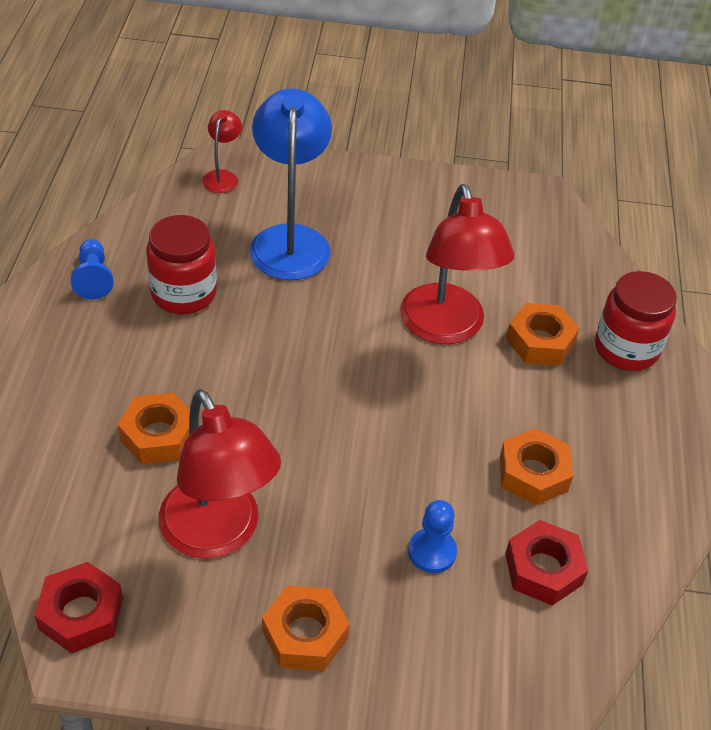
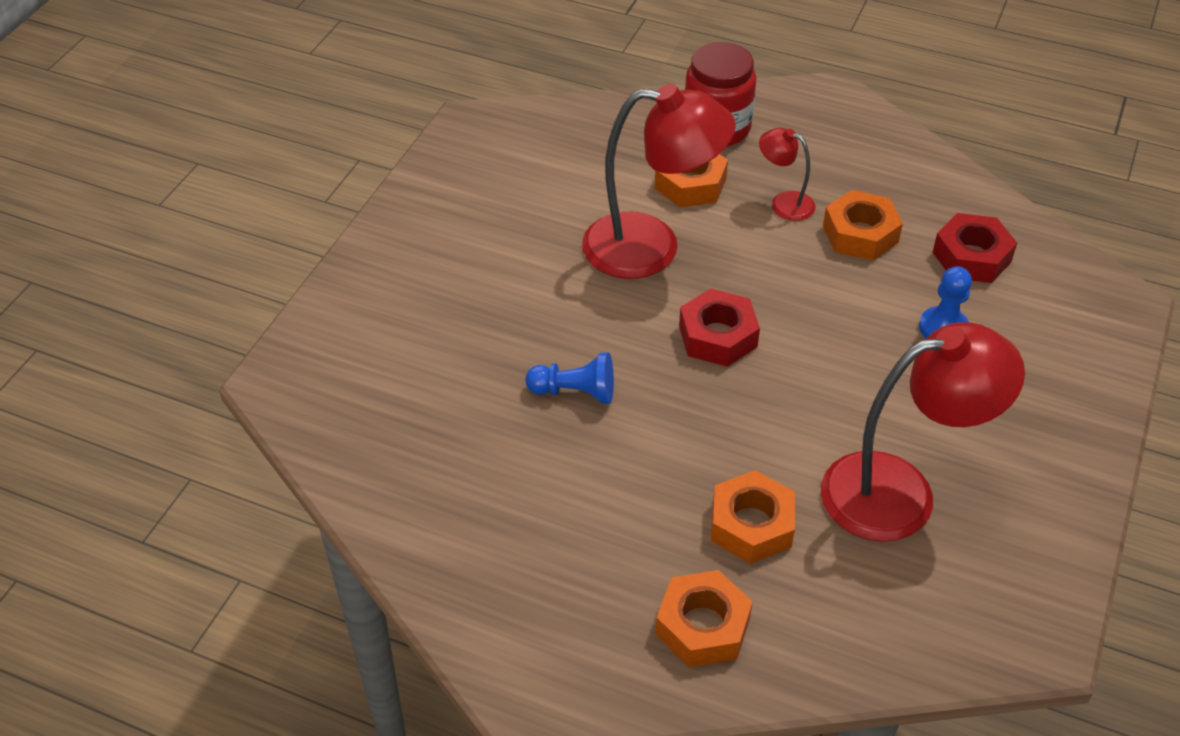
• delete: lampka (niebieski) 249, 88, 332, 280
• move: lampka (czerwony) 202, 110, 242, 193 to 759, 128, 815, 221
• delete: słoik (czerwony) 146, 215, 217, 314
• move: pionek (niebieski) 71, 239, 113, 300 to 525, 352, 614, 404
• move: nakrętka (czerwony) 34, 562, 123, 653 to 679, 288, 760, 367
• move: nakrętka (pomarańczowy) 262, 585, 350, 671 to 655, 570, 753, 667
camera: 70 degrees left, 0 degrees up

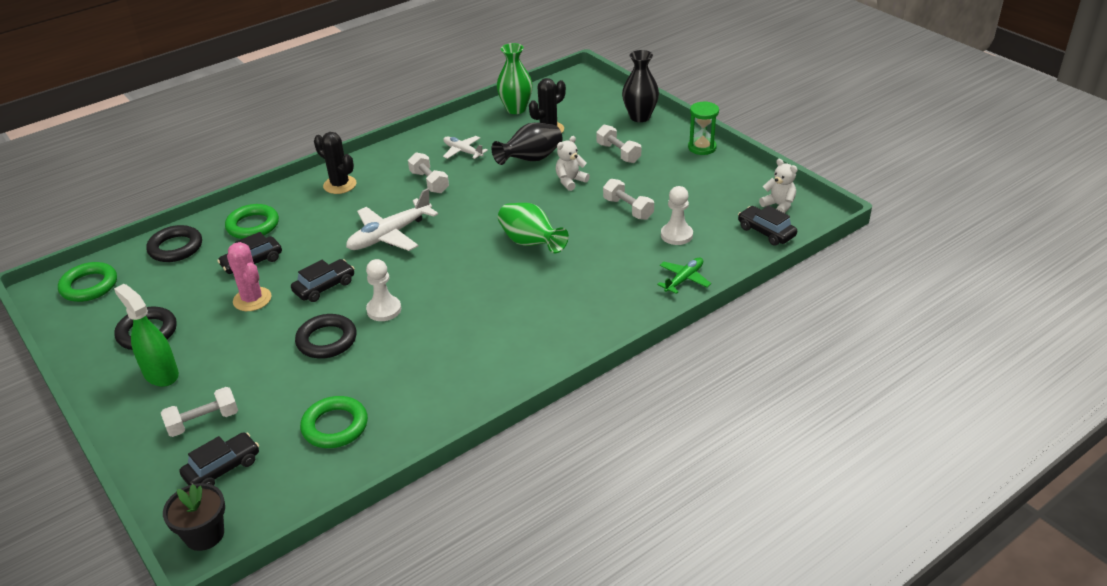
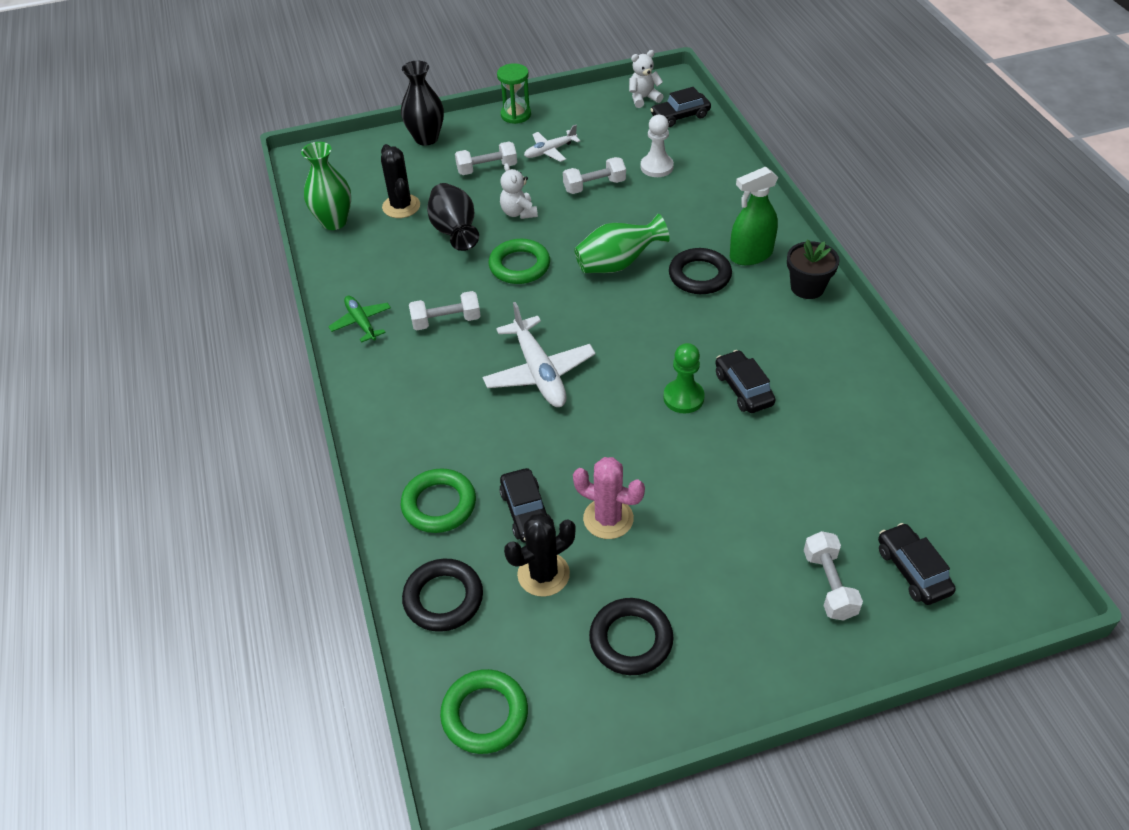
• move: kaktus (czarny) 314, 132, 357, 194 to 504, 513, 576, 597
• move: samolot (biały) 443, 136, 488, 159 to 524, 125, 581, 162
• rotate: kaktus (różowy) 227, 242, 271, 311 = 573, 457, 645, 539 45 degrees clockwise
• move: samolot (zielony) 657, 257, 711, 294 to 328, 296, 391, 342
• move: samochód (czarny) 291, 259, 355, 302 to 715, 350, 776, 413
• recolor: pionek (biały) 366, 259, 401, 321 to pionek (zielony) 663, 343, 705, 413
• move: spryskiwacz (zielony) 114, 284, 179, 387 to 730, 166, 778, 265
• move: pierścień (czarny) 295, 314, 357, 359 to 669, 248, 732, 294
• move: pierścień (zielony) 300, 396, 368, 448 to 489, 239, 550, 284
• move: doniczka (czarny) 163, 483, 225, 551 to 787, 240, 840, 299
camera: 70 degrees left, 10 degrees up

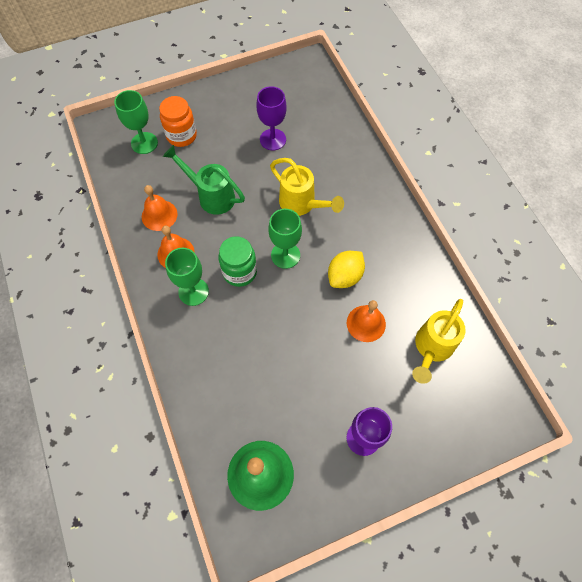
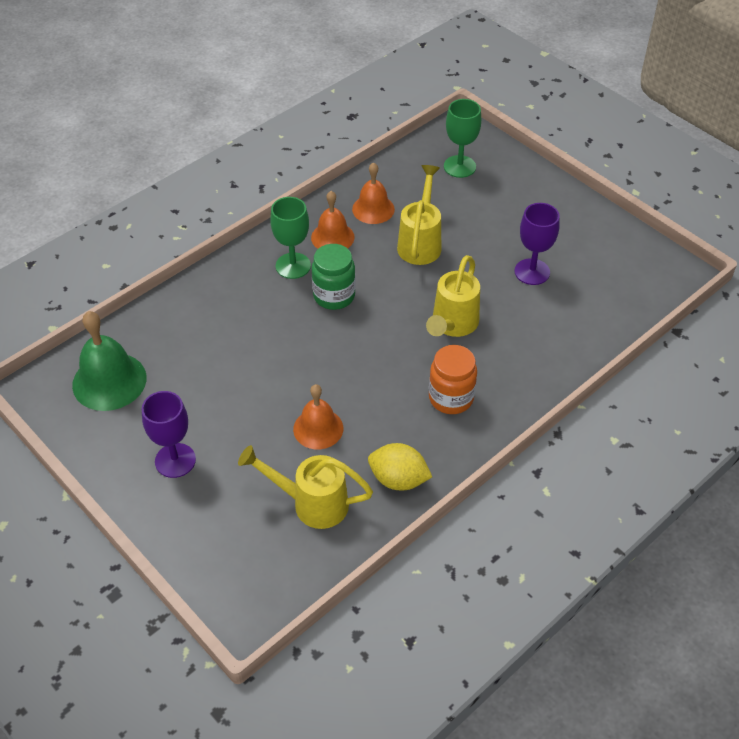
• move: słoik (pomarańczowy) 159, 96, 197, 147 to 429, 345, 477, 414
• recolor: konewka (zielony) 163, 145, 245, 215 to konewka (żółty) 397, 165, 441, 265
• delete: kielich (zielony) 268, 209, 302, 269
• move: cytryna (żółty) 328, 251, 365, 288 to 368, 443, 432, 491
camera: 70 degrees right, 15 degrees down

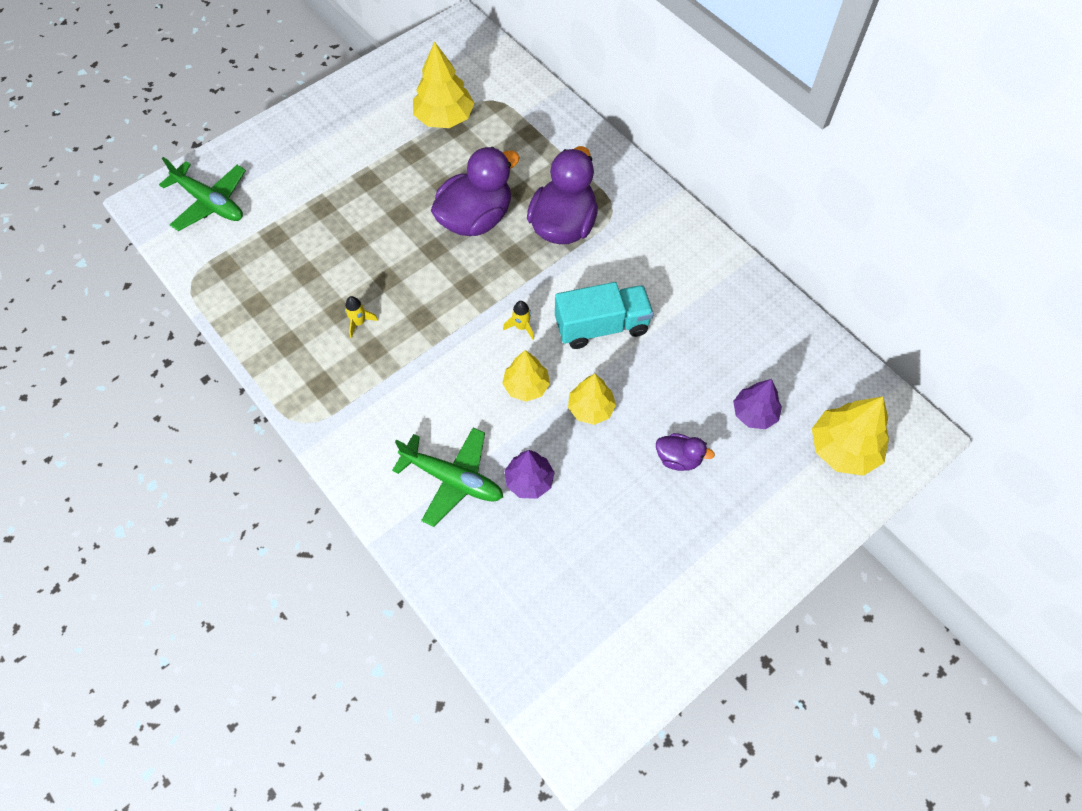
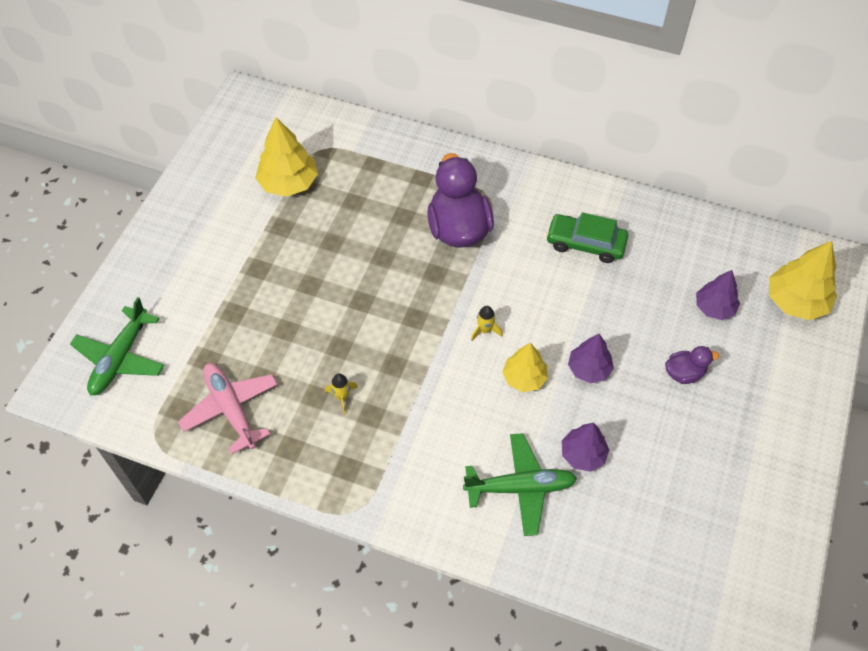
• delete: kaczka (fioletowy) 431, 147, 520, 236
• rotate: samolot (zielony) 159, 157, 246, 231 = 70, 297, 164, 395 105 degrees clockwise
• delete: ciężarówka (turkusowy) 555, 282, 654, 349
• recolor: drzewko (żółty) 568, 374, 616, 425 to drzewko (fioletowy) 568, 334, 614, 383
• insert: samochód (zielony) 546, 212, 628, 263
• insert: samolot (różowy) 178, 363, 278, 454
camera: 30 degrees left, 5 degrees down

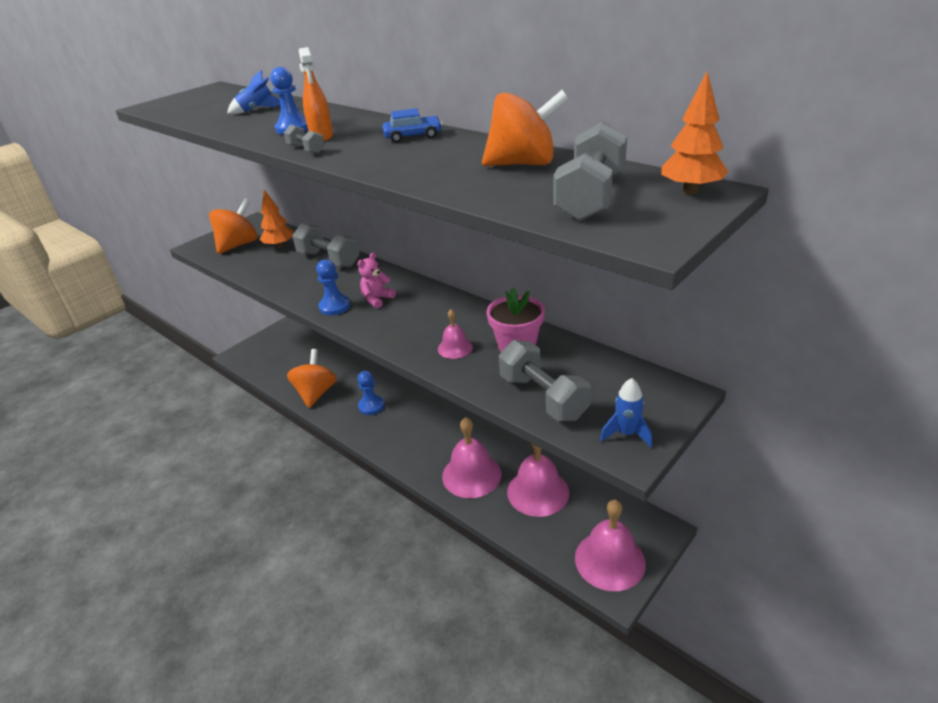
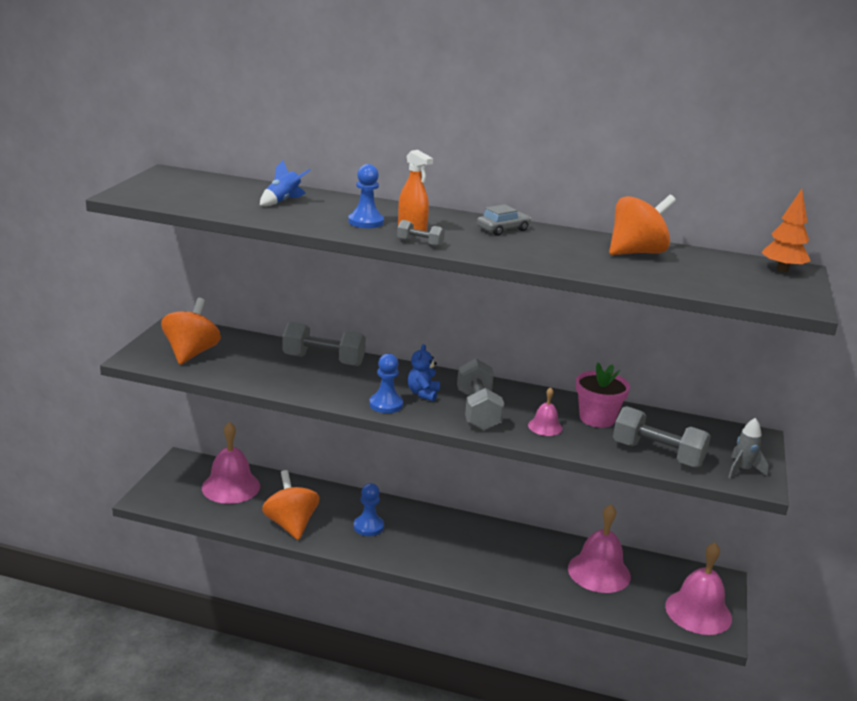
• recolor: samochód (niebieski) 382, 108, 442, 143 to samochód (szary) 477, 204, 531, 236
• move: hantel (szary) 553, 122, 627, 221 to 457, 359, 504, 430
• delete: drzewko (pomarańczowy) 260, 189, 294, 248
• recolor: miś (różowy) 357, 253, 396, 308 to miś (niebieski) 408, 344, 440, 402
• recolor: rakieta (niebieski) 600, 378, 652, 447 to rakieta (szary) 728, 418, 768, 478
• move: dzwonek (różowy) 442, 417, 501, 498 to 202, 422, 260, 504
camera: 30 degrees left, 10 degrees down

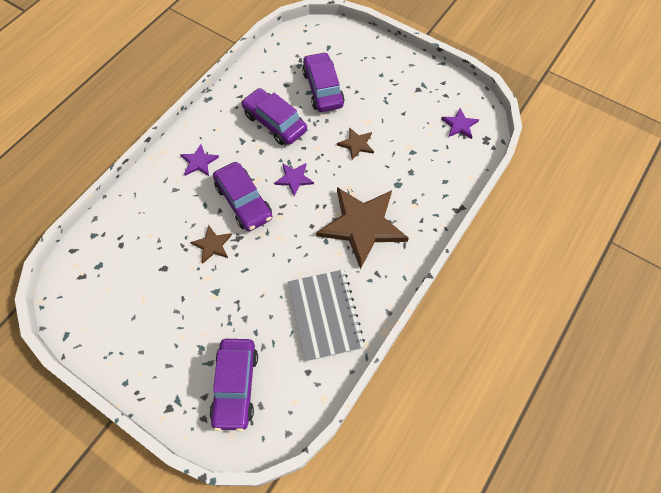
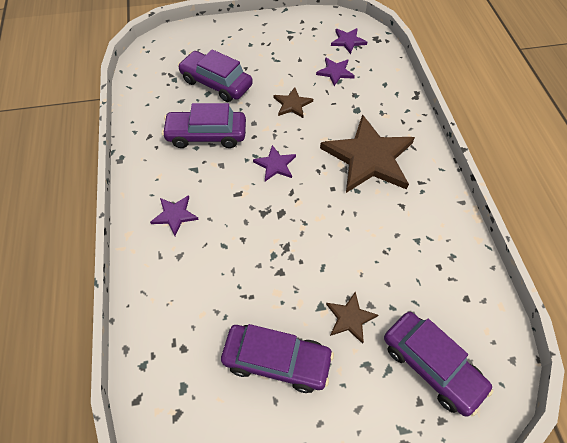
• move: samochód (fioletowy) 213, 162, 272, 231 to 221, 324, 334, 393
• move: gwiazda (brązowy) 190, 225, 232, 264 to 326, 291, 378, 344
• delete: zeszyt (szary) 288, 269, 365, 362
• insert: gwiazda (fioletowy) 316, 57, 355, 86
camera: 45 degrees left, 5 degrees down

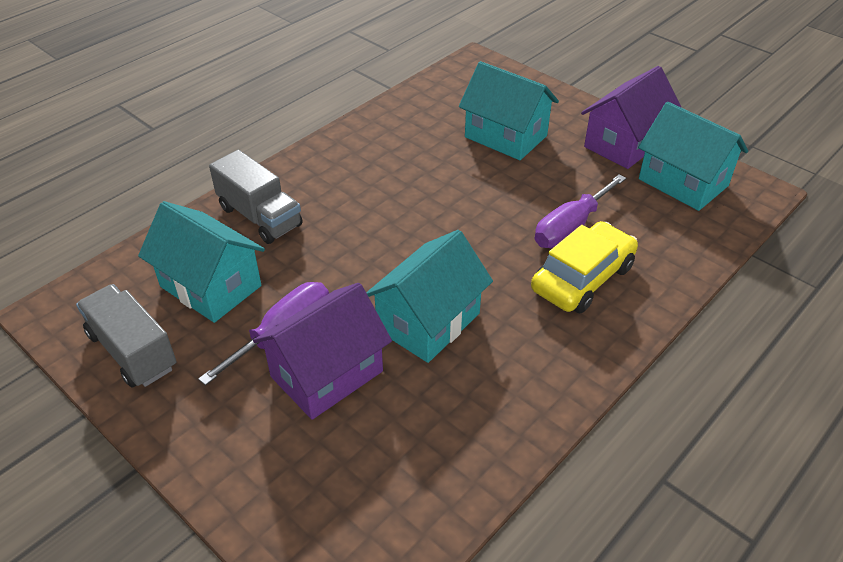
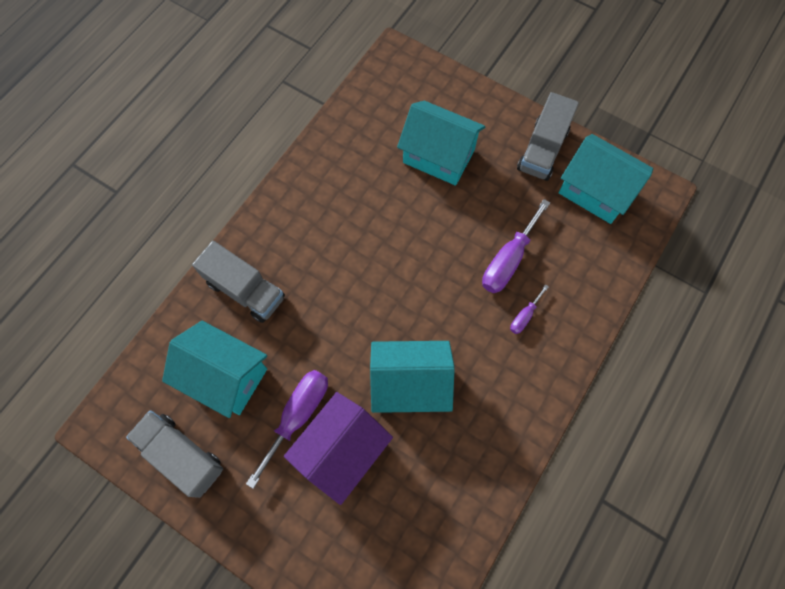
• replace: domek (fioletowy) 581, 66, 682, 169 to ciężarówka (szary) 517, 92, 579, 181
• replace: samochód (żółty) 531, 221, 638, 313 to śrubokręt (fioletowy) 510, 284, 549, 334
• rotate: domek (turkusowy) 366, 230, 493, 363 = 370, 341, 455, 413 60 degrees clockwise
camera: 10 degrees left, 25 degrees up

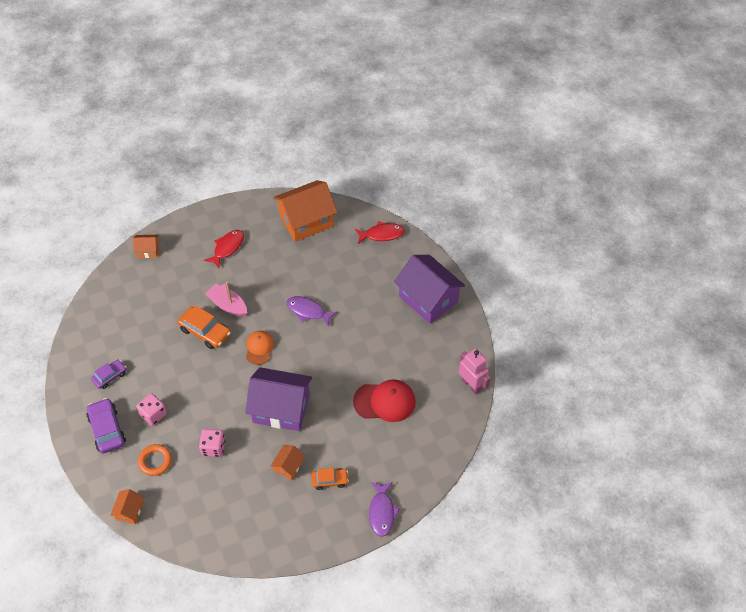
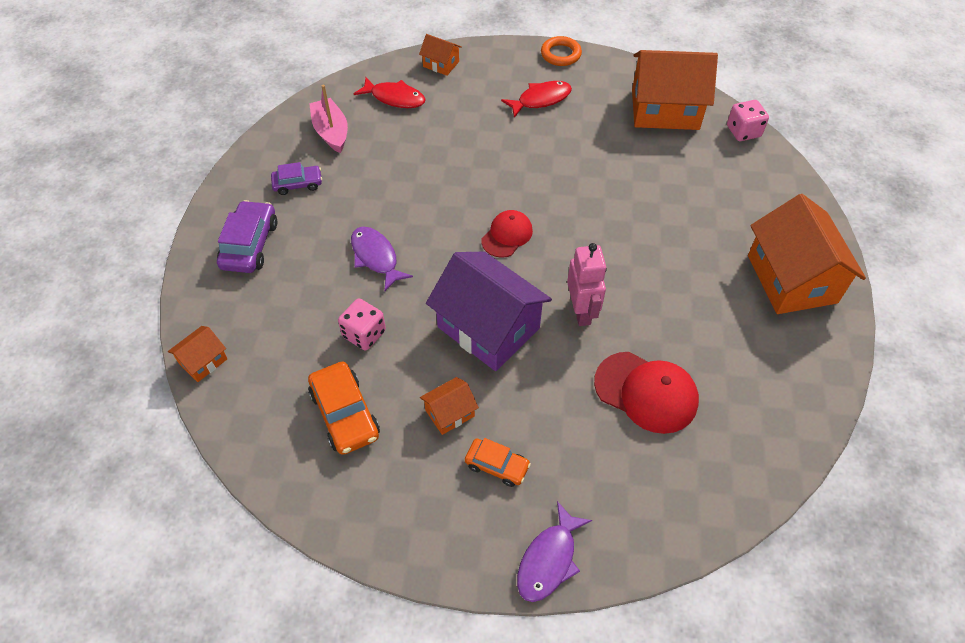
• move: ryba (czerwony) 355, 221, 405, 244 to 354, 77, 426, 108
• recolor: domek (fioletowy) 394, 255, 465, 324 to domek (pomarańczowy) 748, 194, 866, 314
• move: łódka (różowy) 205, 282, 247, 317 to 309, 85, 348, 153
• move: ryba (fioletowy) 287, 296, 337, 326 to 351, 227, 413, 291
• move: samochód (pomarańczowy) 178, 306, 231, 349 to 308, 362, 380, 455
• recolor: czapka (pomarańczowy) 246, 331, 274, 365 to czapka (czerwony) 481, 210, 533, 258
• move: robot (różowy) 459, 348, 491, 395 to 567, 243, 607, 326
• move: kostka do gry (różowy) 136, 393, 167, 426 to 727, 100, 769, 141
• move: pierścień (pomarańczowy) 138, 444, 172, 476 to 541, 36, 582, 66
camera: 30 degrees right, 0 degrees up

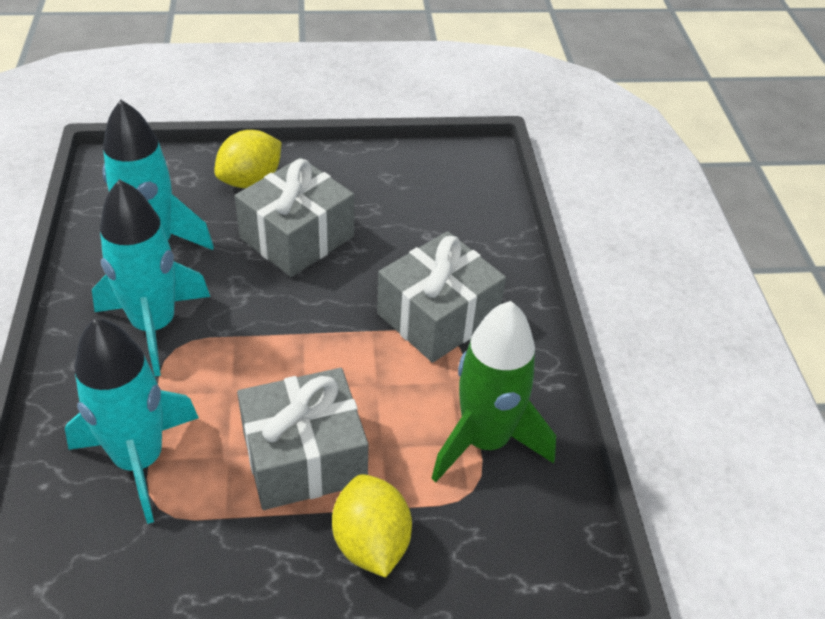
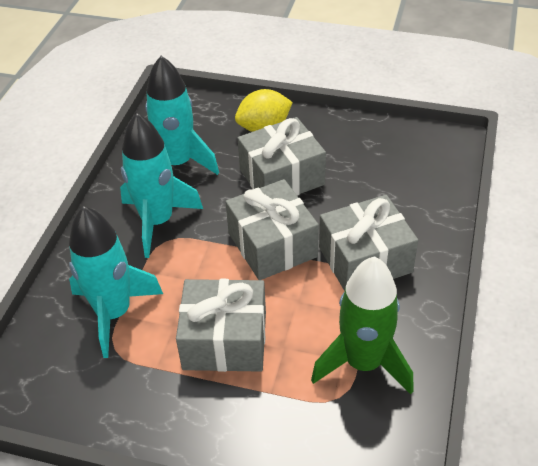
• delete: cytryna (żółty) 332, 474, 412, 578
• insert: prezent (szary) 225, 179, 319, 280
camera: 25 degrees right, 0 degrees up

